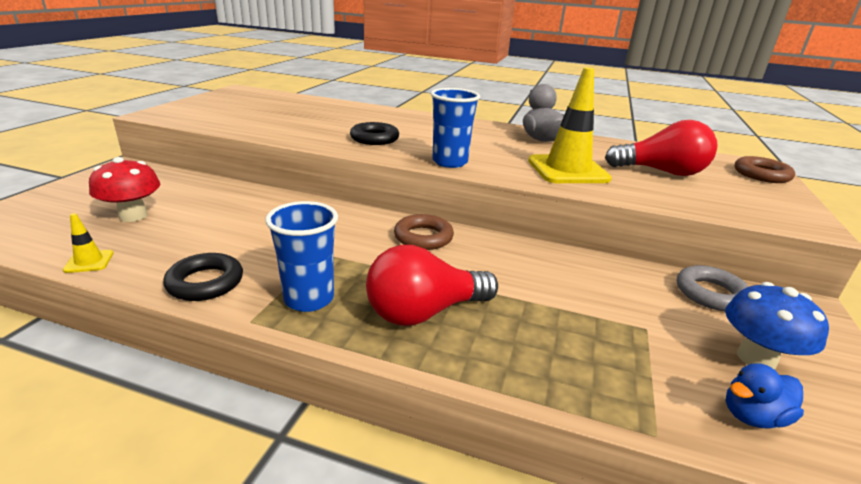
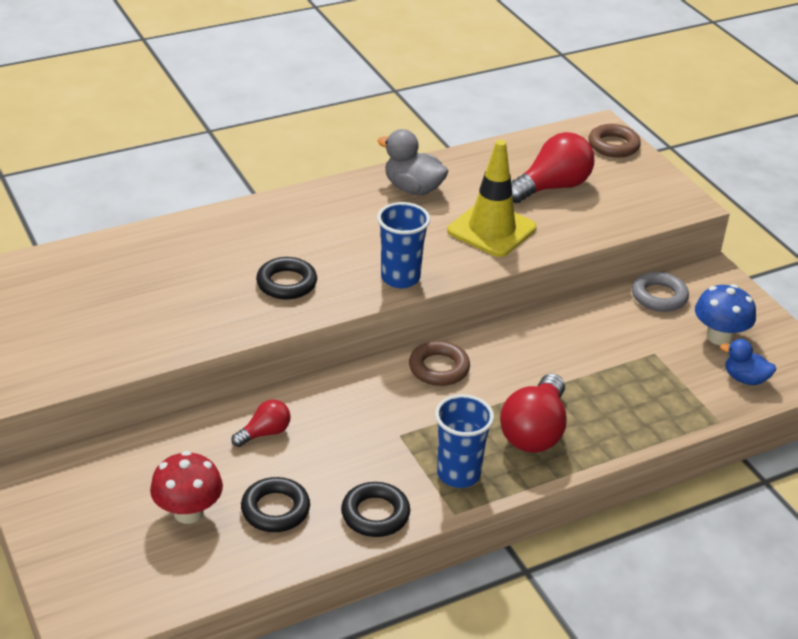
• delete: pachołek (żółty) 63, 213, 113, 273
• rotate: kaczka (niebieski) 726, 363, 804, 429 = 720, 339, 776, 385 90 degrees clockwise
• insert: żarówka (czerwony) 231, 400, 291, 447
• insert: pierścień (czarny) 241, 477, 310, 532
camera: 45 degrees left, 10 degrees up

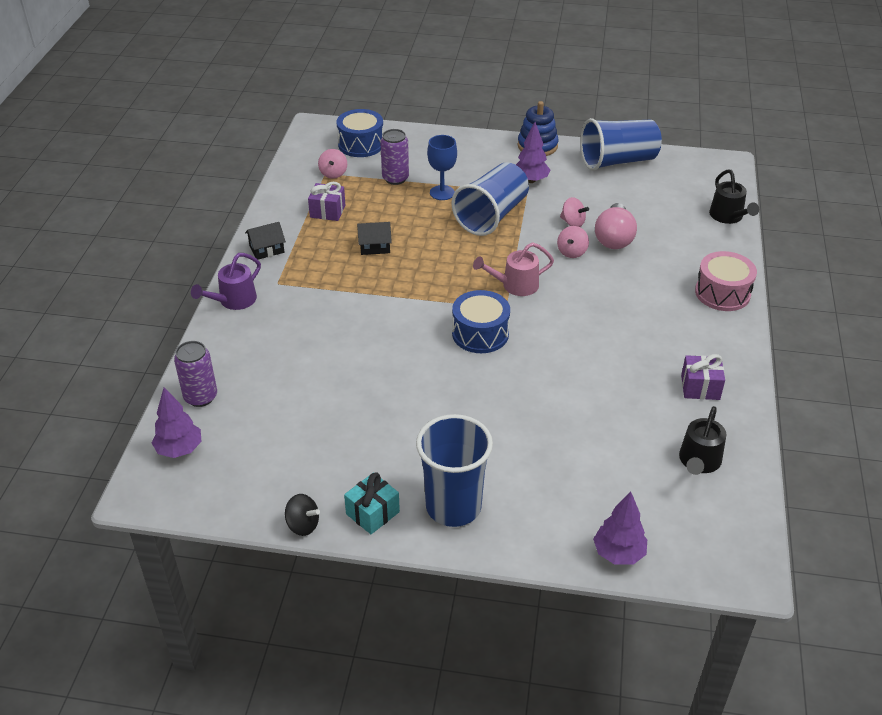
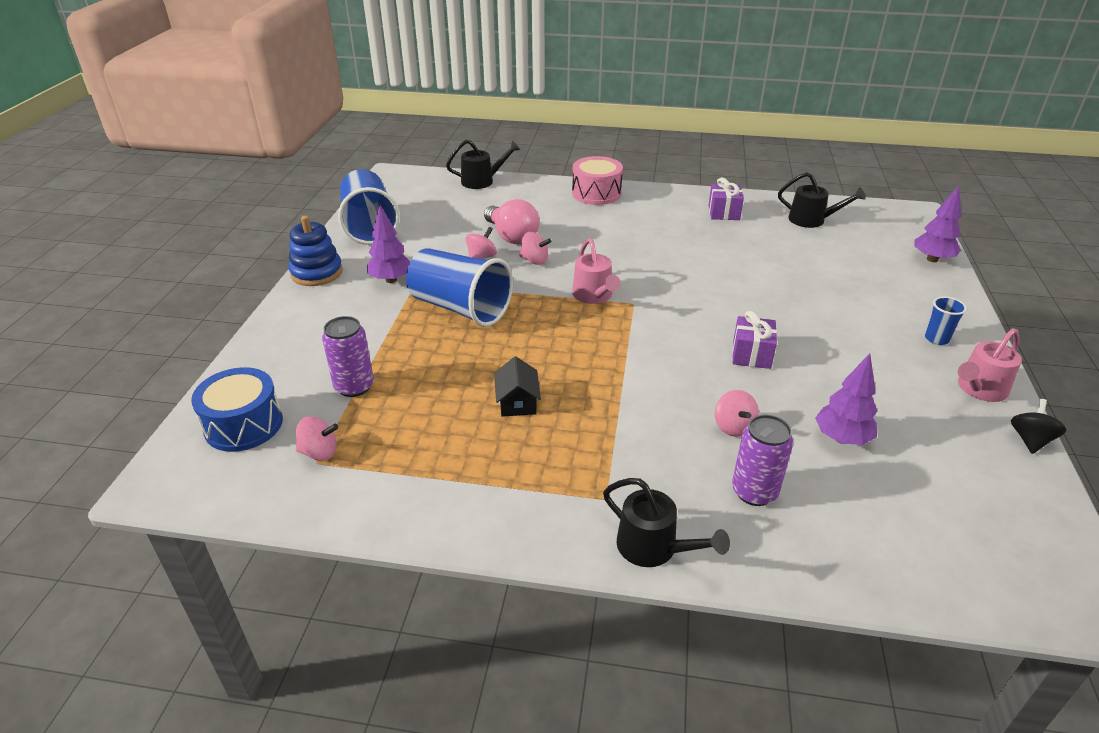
• delete: kielich (niebieski) 427, 135, 457, 200
• move: prezent (fioletowy) 308, 182, 345, 221 to 732, 311, 777, 369
• rotate: żarówka (różowy) 595, 203, 637, 249 = 484, 199, 539, 244 45 degrees clockwise
• delete: domek (czarny) 245, 222, 286, 259
• recolor: konewka (fioletowy) 191, 253, 261, 310 to konewka (czarny) 603, 478, 730, 567
• delete: bęben (niebieski) 452, 290, 510, 353
• move: puszka (fioletowy) 174, 341, 217, 407 to 732, 415, 793, 506
• move: drzewko (fioletowy) 152, 387, 202, 458 to 815, 353, 877, 445
• resize: szklanka (niebieski) 416, 414, 493, 527 = 925, 296, 967, 345 x0.43
• replace: prezent (turkusowy) 344, 472, 400, 534 to konewka (różowy) 958, 328, 1022, 402
• insert: bączek (różowy) 715, 390, 759, 437
camera: 90 degrees left, 5 degrees down

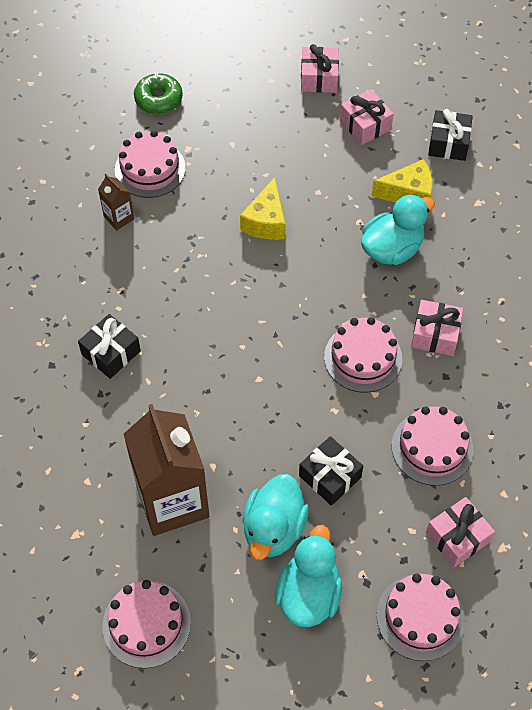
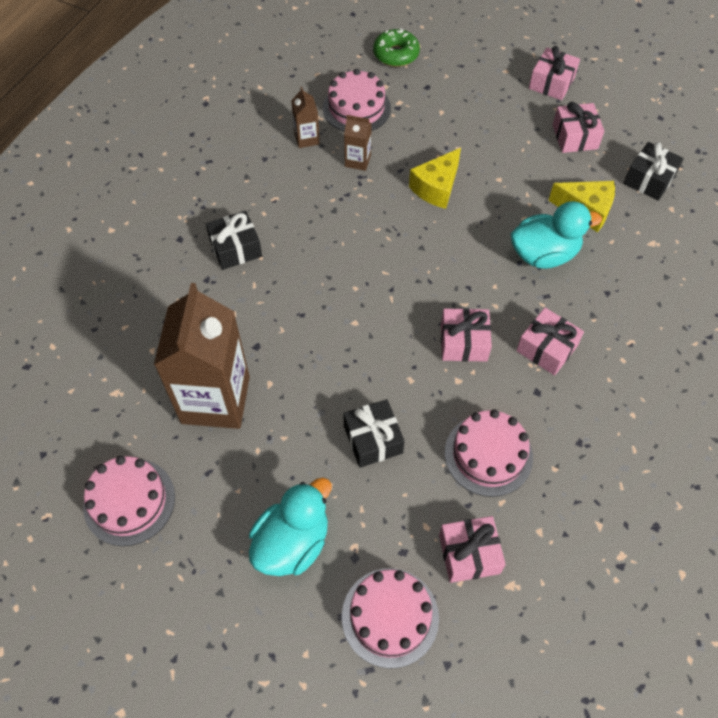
• replace: tort (różowy) 324, 317, 402, 393 to prezent (różowy) 441, 308, 492, 362
• delete: kaczka (turkusowy) 242, 474, 309, 560
• insert: karton mleka (brązowy) 344, 115, 372, 171
camera: 25 degrees right, 0 degrees up

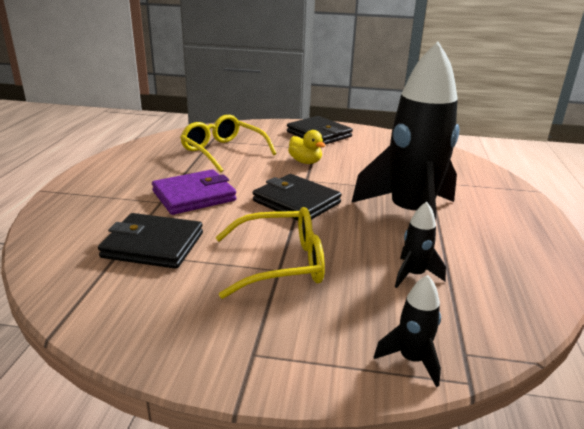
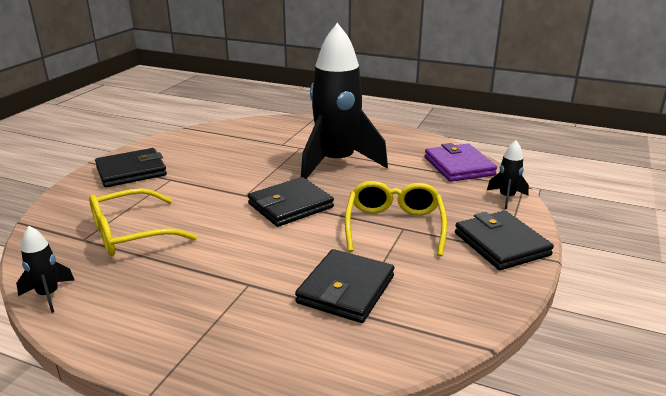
• delete: kaczka (żółty) 288, 130, 326, 164
• move: portfel (fioletowy) 152, 169, 237, 215 to 425, 143, 497, 182
• move: rakieta (czarny) 395, 202, 446, 288 to 16, 226, 74, 313
• insert: portfel (czarny) 455, 211, 554, 270
camera: 75 degrees left, 0 degrees up

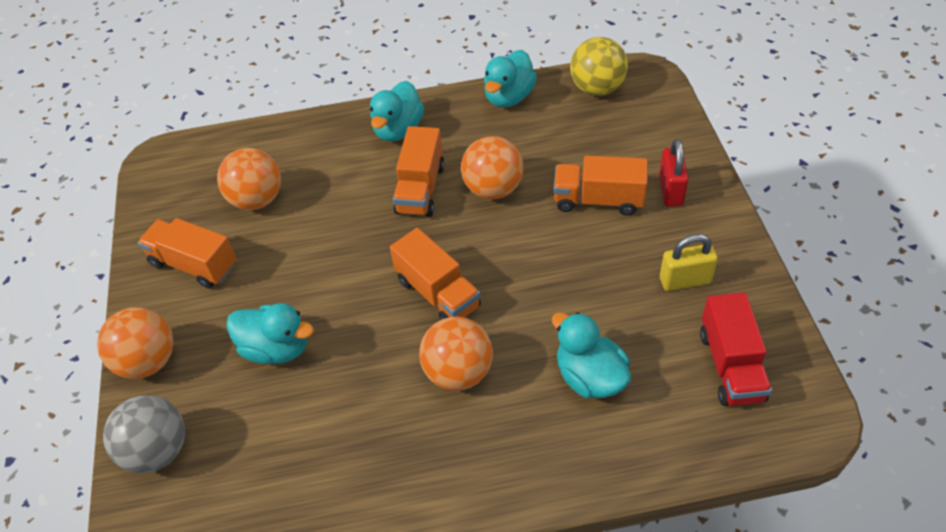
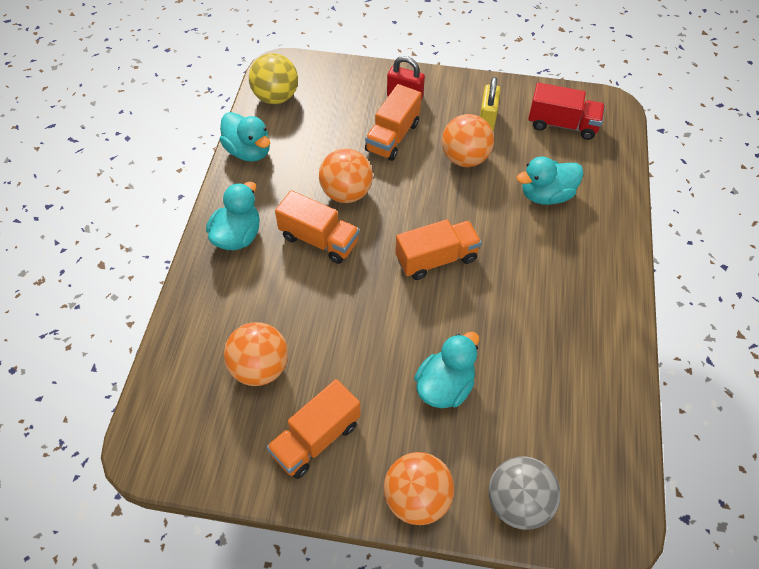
• rotate: kaczka (turkusowy) 370, 81, 424, 141 = 206, 182, 260, 250 105 degrees counterclockwise
• move: piłka (pomarańczowy) 419, 317, 493, 391 to 442, 114, 494, 167
camera: 75 degrees left, 5 degrees up

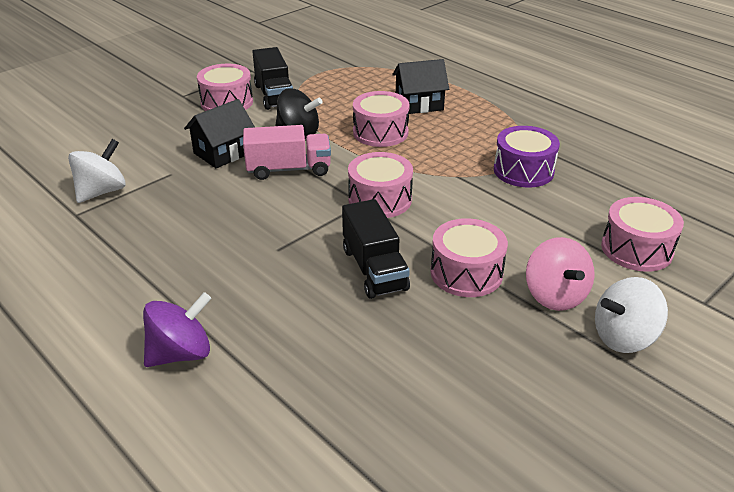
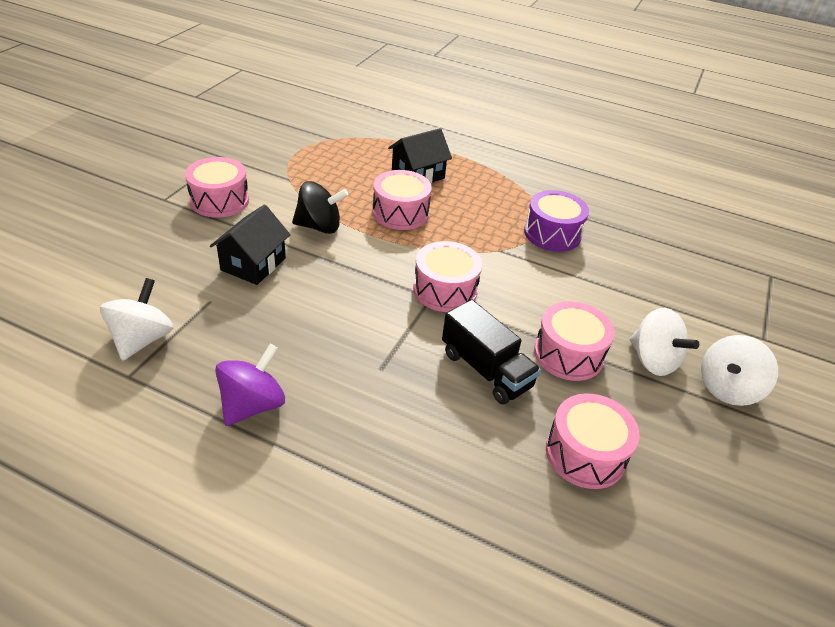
• delete: ciężarówka (czarny) 252, 47, 293, 110
• delete: ciężarówka (różowy) 243, 125, 331, 180
• move: bęben (różowy) 601, 197, 684, 272 to 546, 394, 640, 489
• recolor: bączek (różowy) 526, 237, 595, 311 to bączek (biały) 630, 308, 699, 376
• move: bączek (fioletowy) 143, 292, 211, 367 to 215, 344, 285, 426
camera: 25 degrees left, 5 degrees up

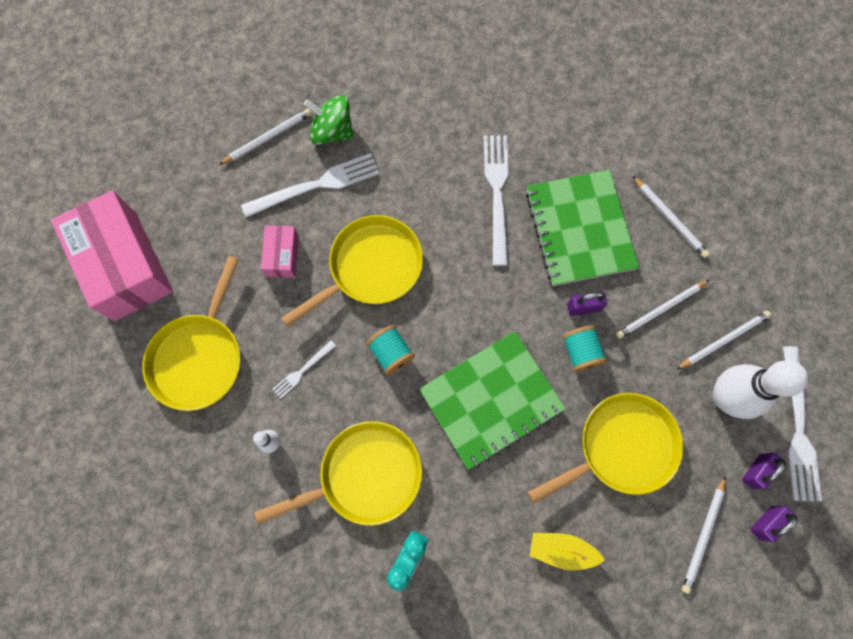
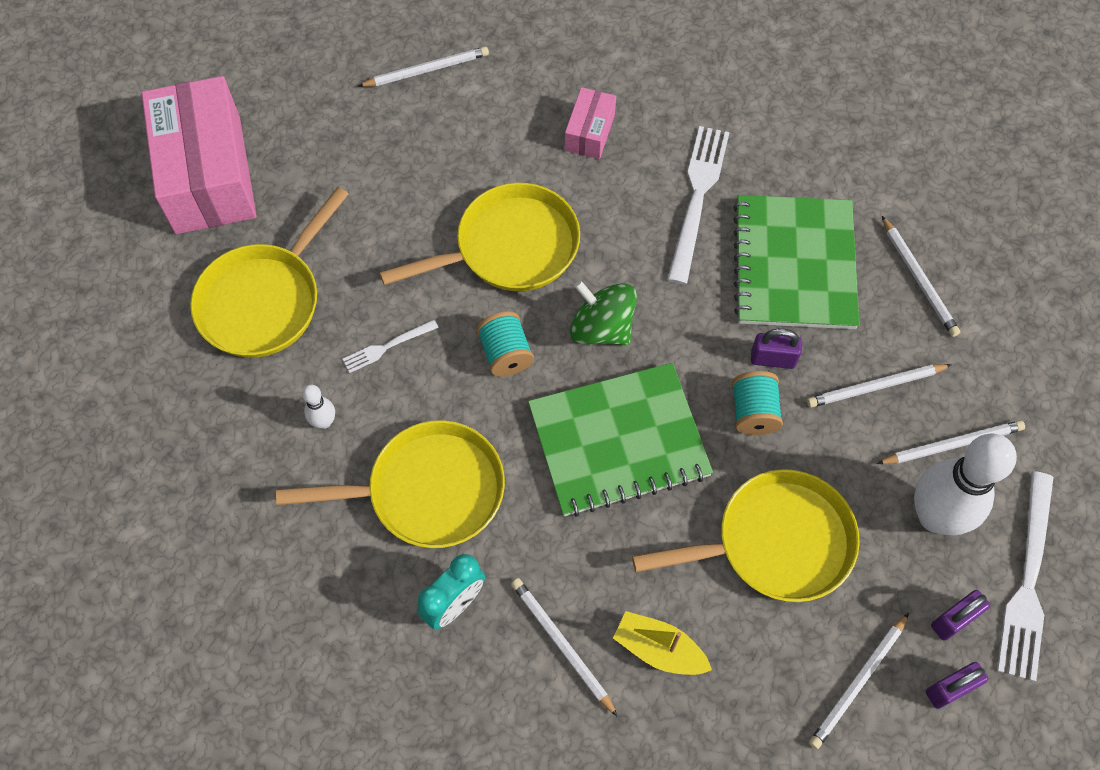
• move: bączek (zielony) 304, 95, 354, 145 to 570, 280, 637, 345
• delete: widelec (biały) 241, 153, 379, 217
• move: pudełko (różowy) 261, 226, 299, 278 to 565, 87, 616, 159
• insert: ołówek (biały) 511, 578, 618, 717
camera: 15 degrees right, 10 degrees down

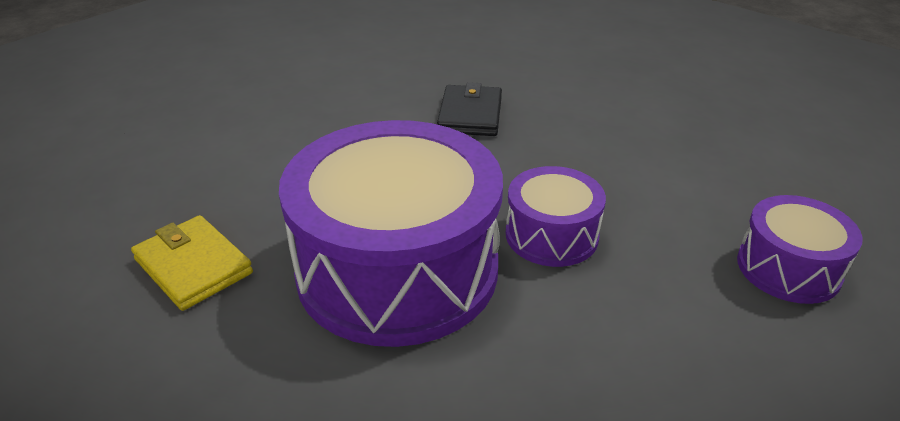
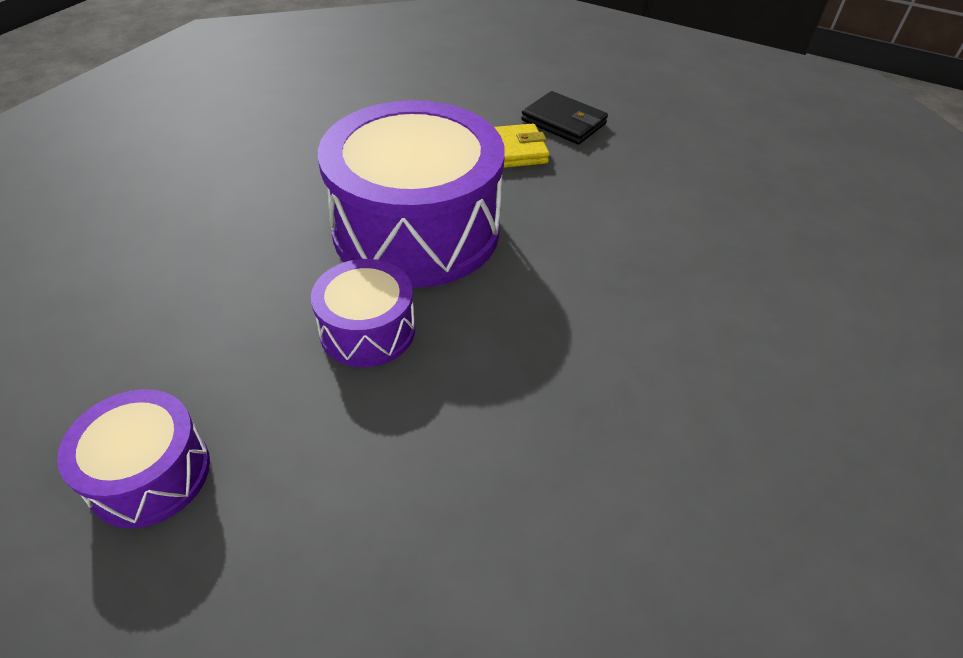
• move: portfel (czarny) 437, 82, 502, 136 to 521, 91, 608, 144
camera: 120 degrees right, 10 degrees up

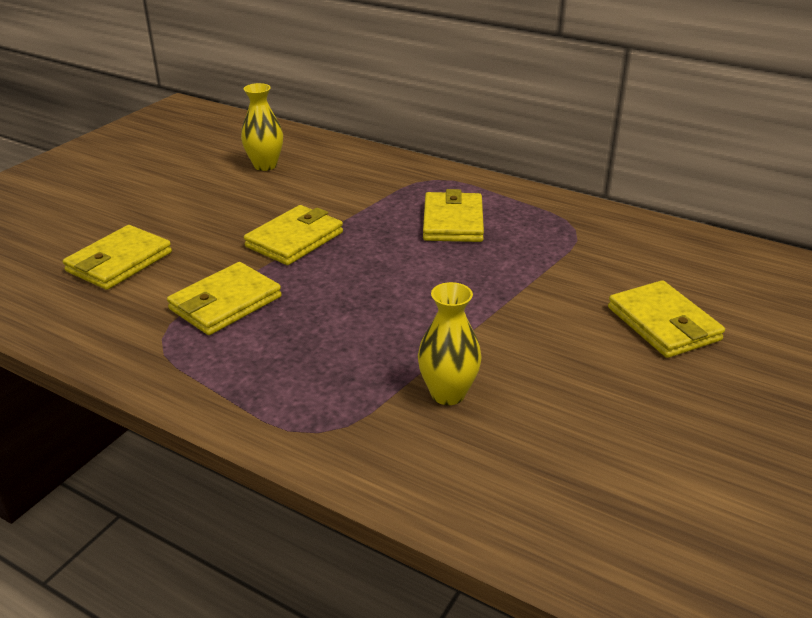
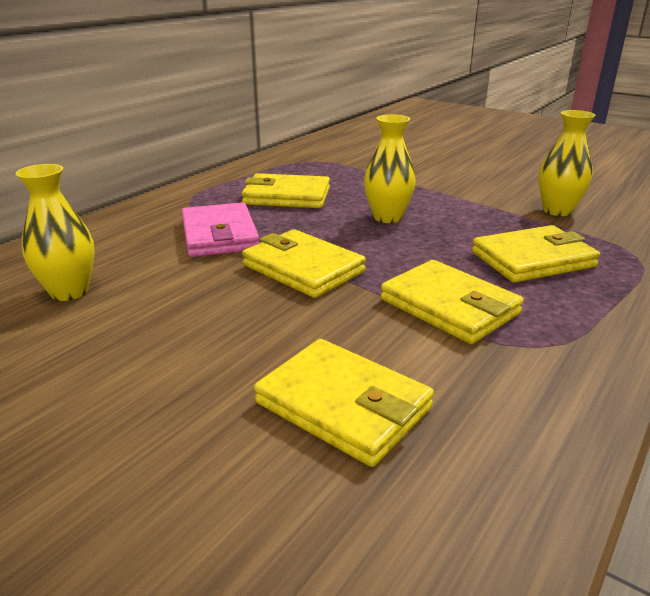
• move: portfel (żółty) 608, 280, 725, 358 to 472, 225, 600, 283
• insert: wazon (żółty) 364, 114, 416, 223
• insert: portfel (różowy) 182, 202, 259, 257
camera: 85 degrees left, 5 degrees down

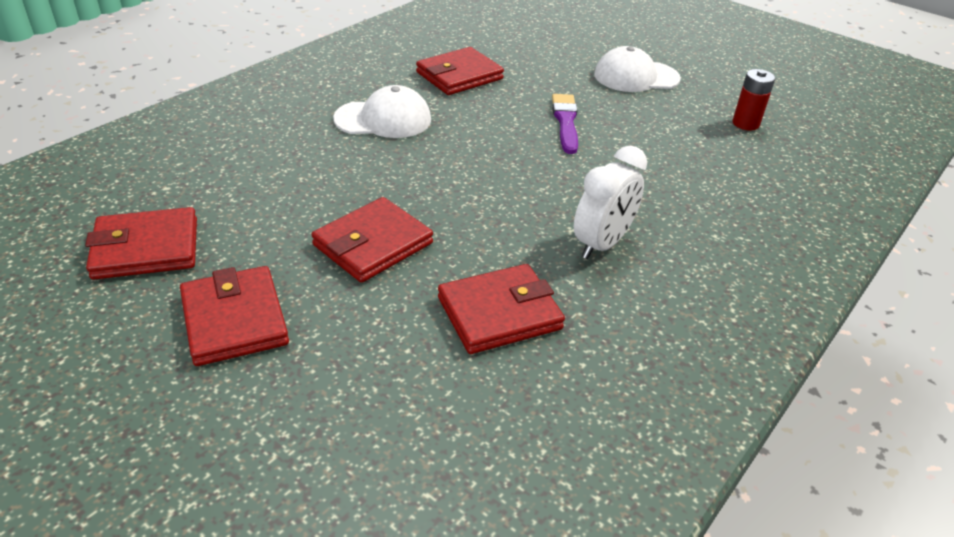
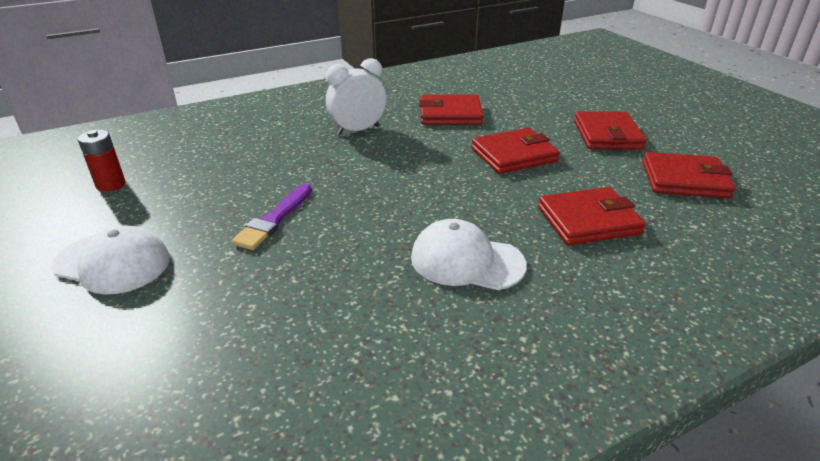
• move: portfel (czerwony) 416, 47, 504, 95 to 538, 187, 646, 245
camera: 155 degrees left, 5 degrees down

